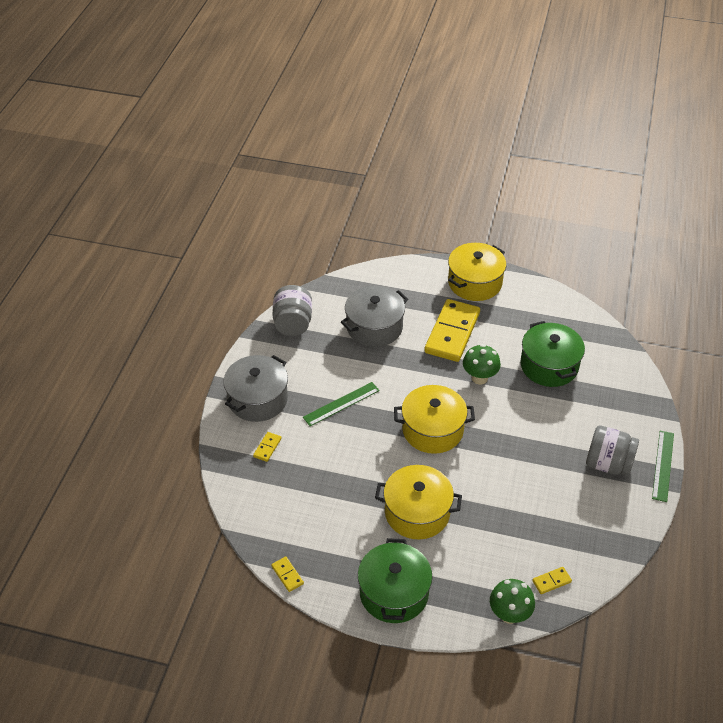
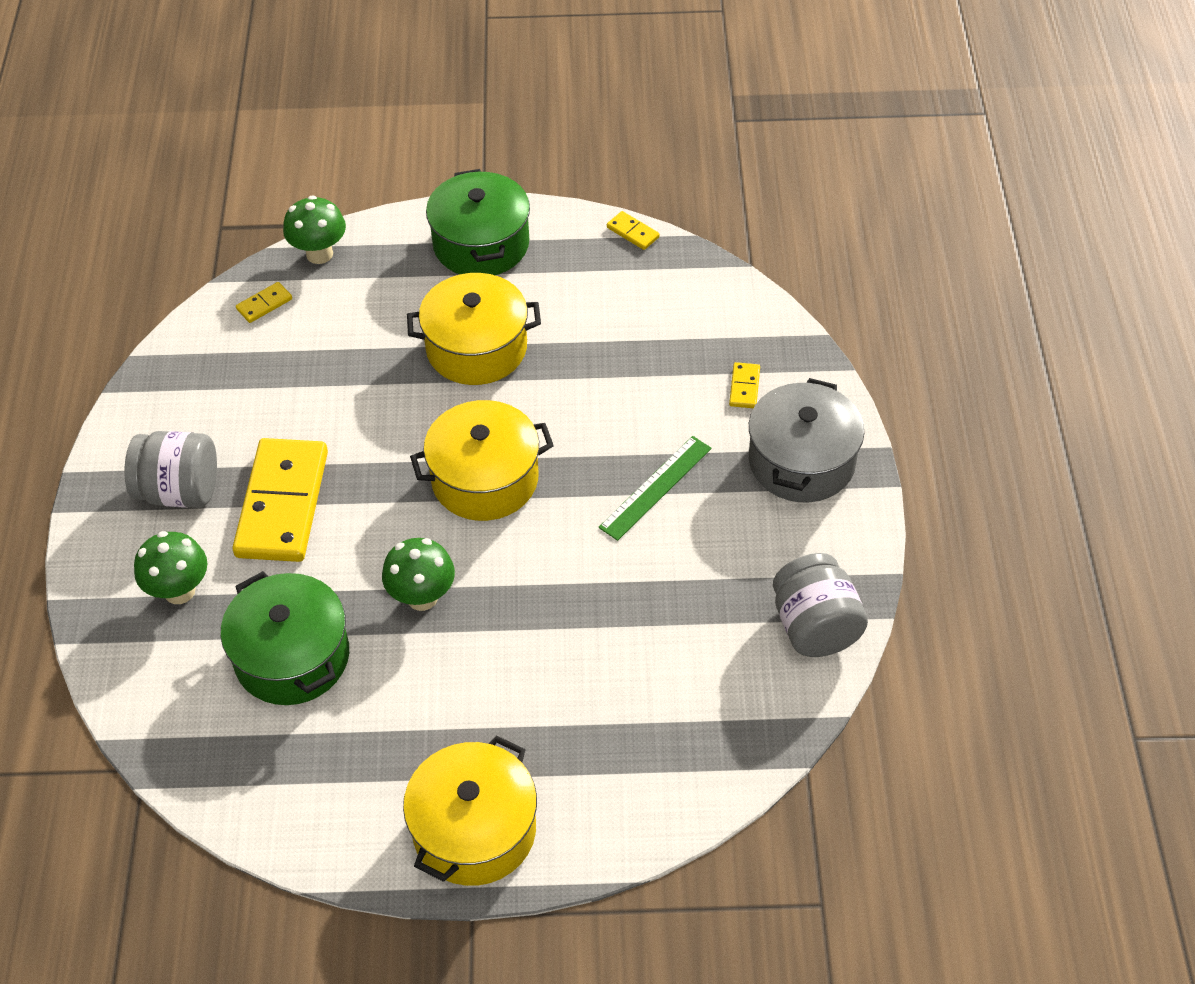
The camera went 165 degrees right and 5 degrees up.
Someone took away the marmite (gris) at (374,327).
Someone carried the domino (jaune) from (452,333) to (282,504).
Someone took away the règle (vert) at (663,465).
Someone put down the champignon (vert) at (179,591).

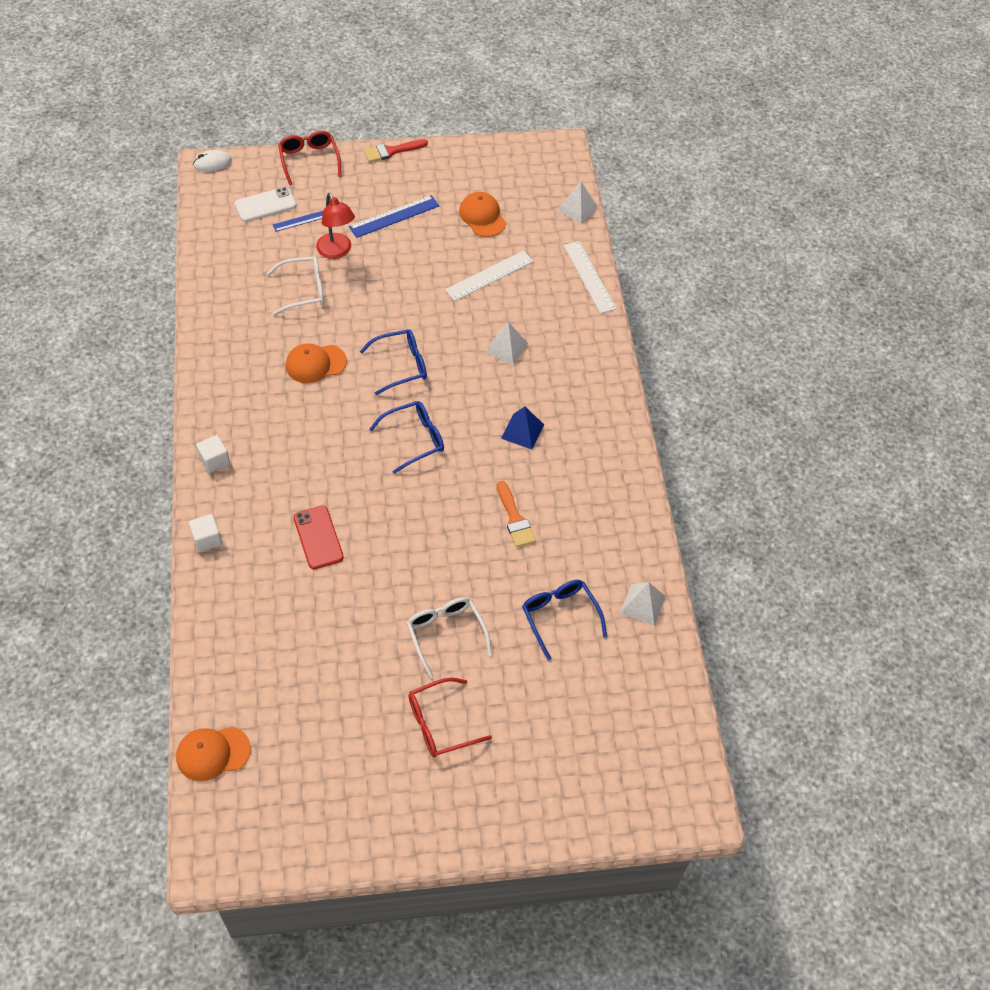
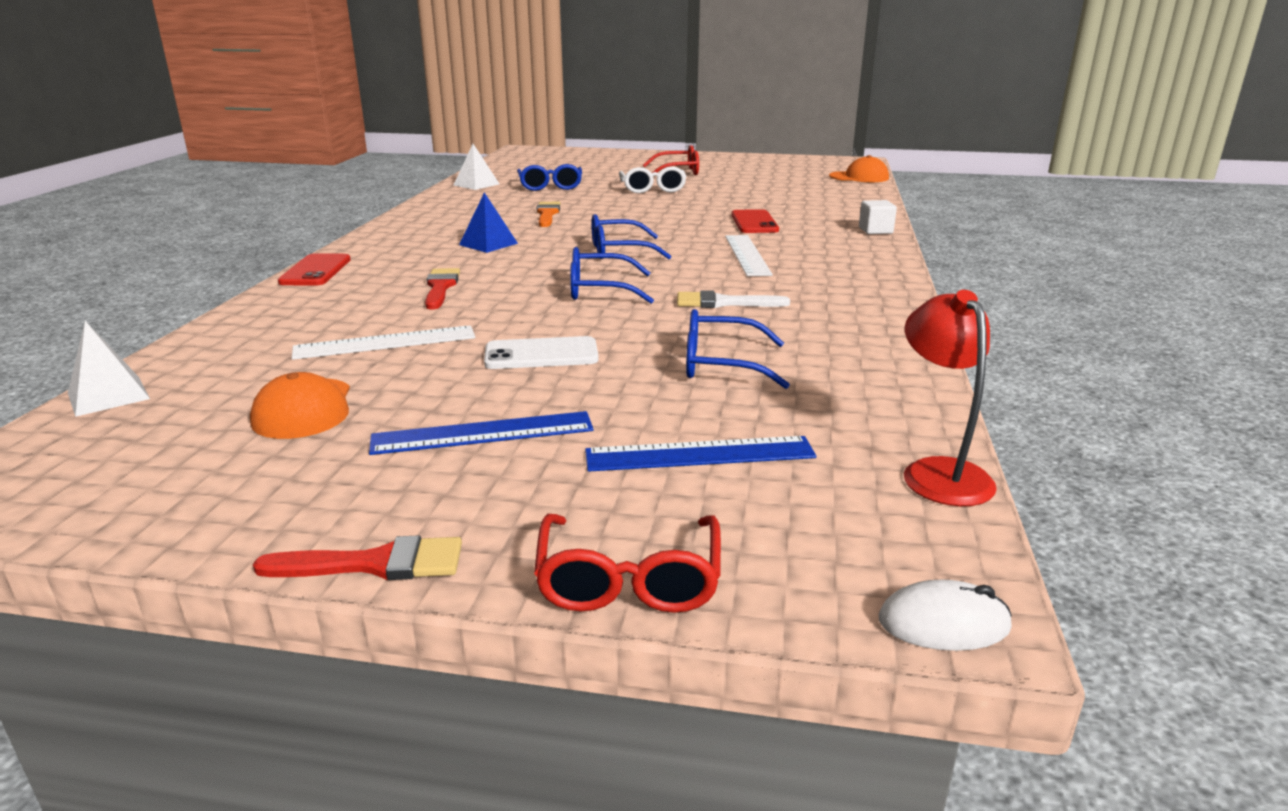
The camera went 160 degrees left and 30 degrees down.
Someone carried the téléphone (blanc) from (265,205) to (541,354).
Someone carried the lampe (rouge) from (337,251) to (939,472).
Someone scaled the règle (bleu) at (299,221) by 1.73.
Someone carried the règle (blanc) from (589,277) to (747,255).
Someone repainted the lunettes (blanc) at (304,290), which became the lunettes (bleu) at (721,364).
Someone swapped the pyramide (blanc) at (506,347) for the pinceau (rouge) at (440,287).
Someone swapped the casquette (orange) at (315,364) for the pinceau (blanc) at (723,303).
Someone took away the cube (blanc) at (214,460).
Someone put down the téléphone (rouge) at (316,271).

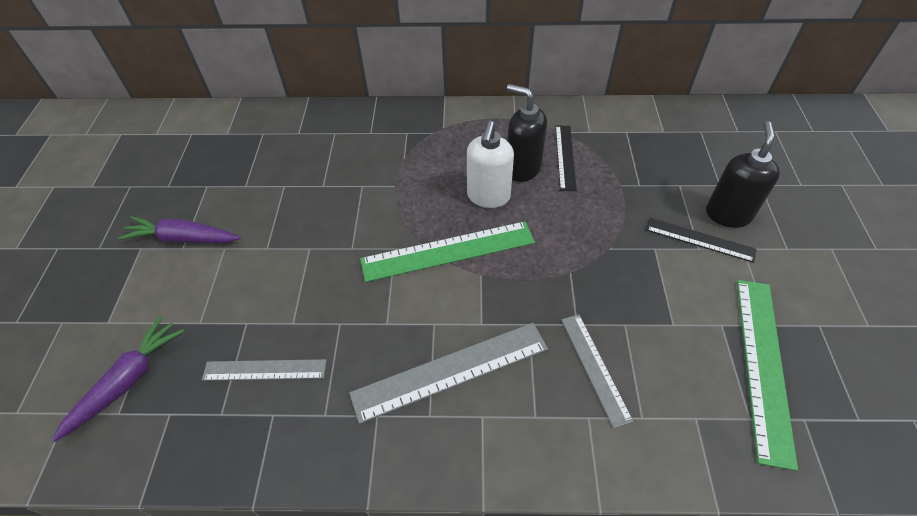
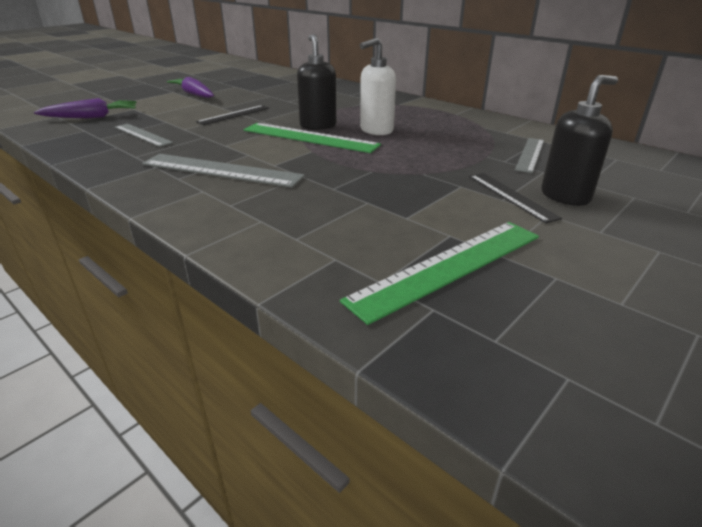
The camera went 40 degrees right and 20 degrees down.
Someone carried the distributeur de savon (noir) from (522,168) to (318,126).
Someone carried the règle (noir) from (565,157) to (234,115).
Someone carried the règle (gris) from (595,368) to (530,154).

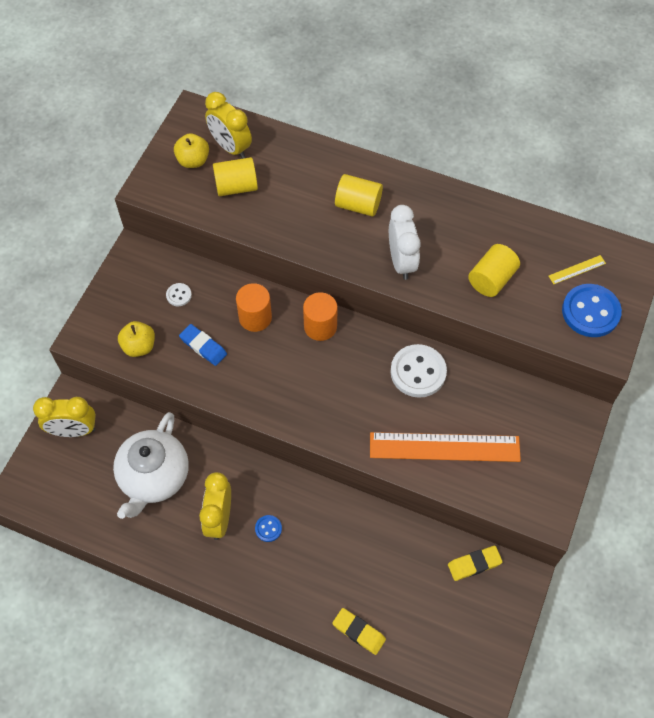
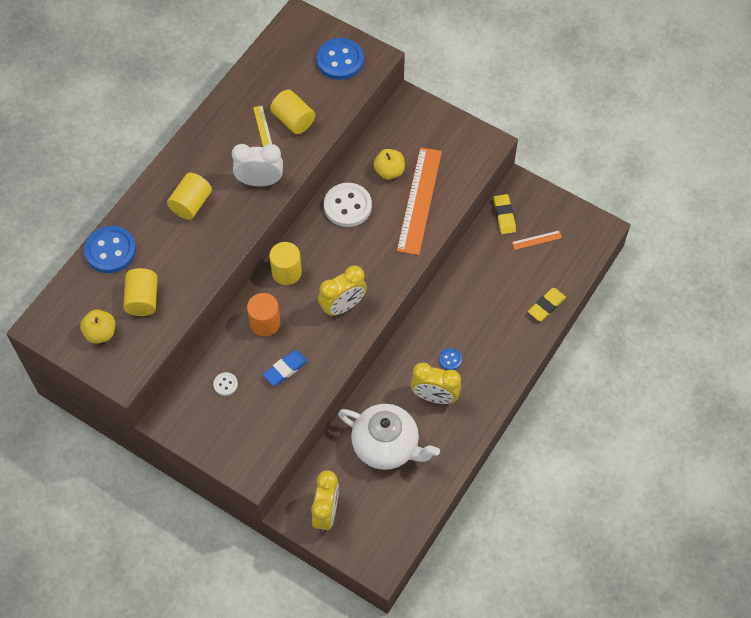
The camera went 80 degrees left and 0 degrees up.
Someone carried the réveil (jaune) from (230,147) to (343,306).
Someone carried the règle (jaune) from (577,269) to (262,127).
Someone repainted the cylindre (orange) at (320,326), which became the cylindre (jaune) at (286,272).
Someone carried the pomme (jaune) from (139,346) to (389,171).
Someone put down the bouton (bleu) at (110,250).
Someone put down the règle (orange) at (536,240).

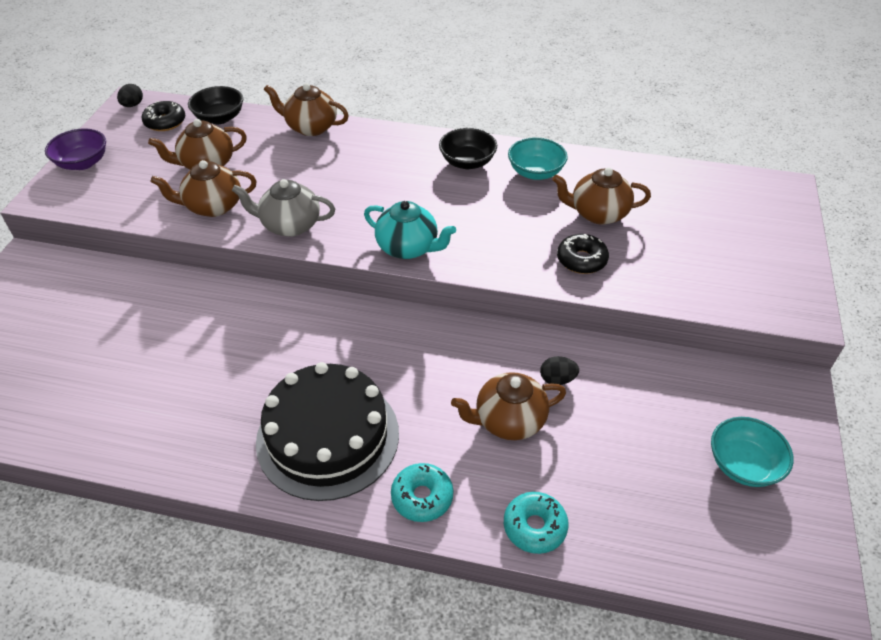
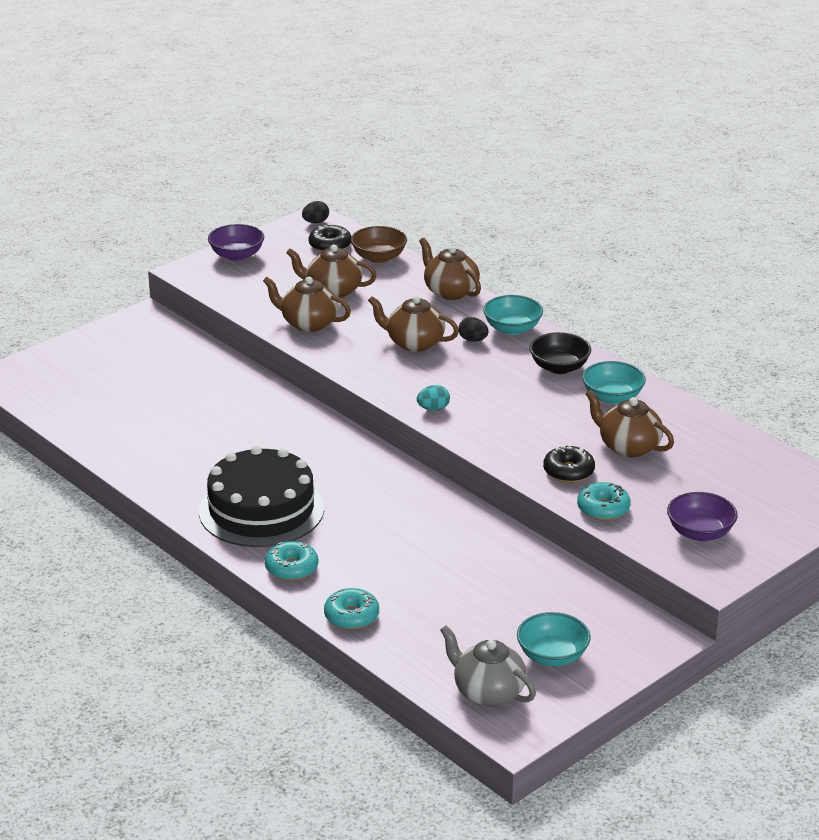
The camera went 35 degrees right and 15 degrees down.
Someone repainted the bol (noir) at (219,118), which became the bol (marron) at (379,257).
Someone carried the théière (gris) from (290,225) to (488,692).
Someone swapped the théière (turquoise) at (408,248) for the œuf (turquoise) at (433,409).
Someone carried the œuf (noir) from (557,379) to (473,340).
Someone carried the théière (marron) from (509,420) to (414,343).
Someone put down the bol (turquoise) at (512,328).
Someone put down the beignet (turquoise) at (603,508).
Someone put down the bol (violet) at (700,533).

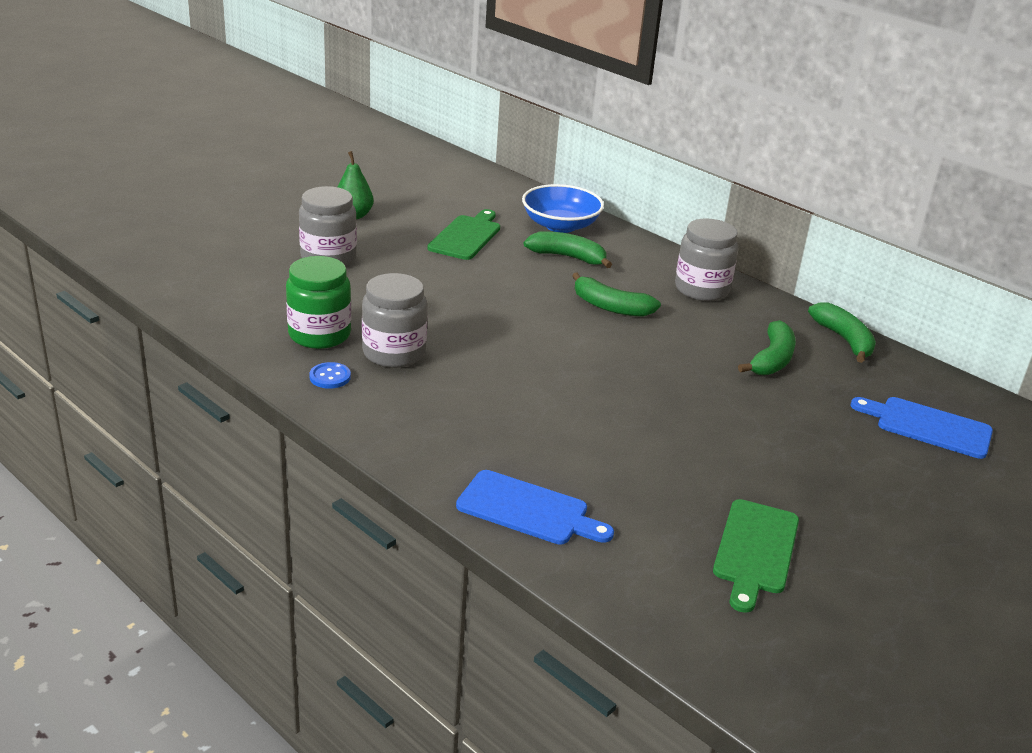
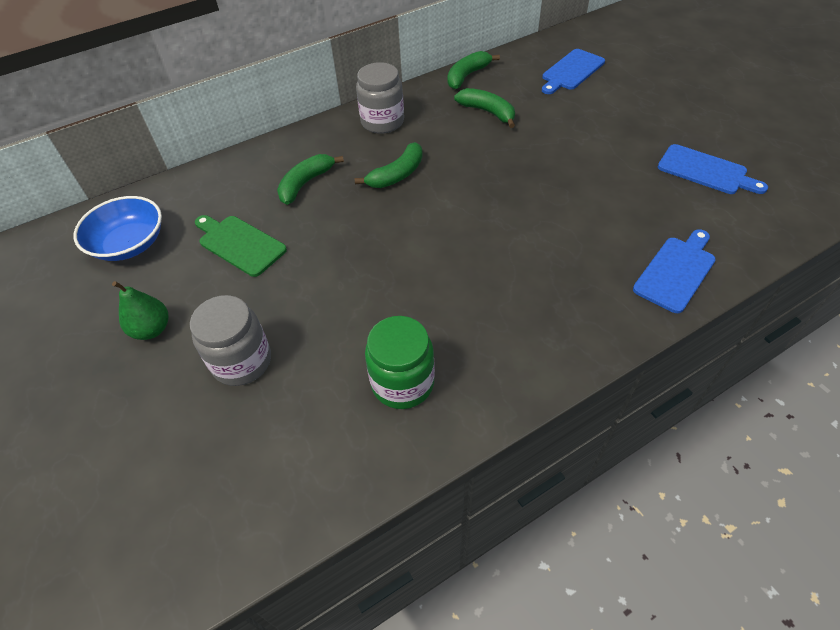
The camera went 70 degrees left and 20 degrees up.
Someone carried the bol (bleu) from (560,225) to (129,244).
Someone took away the bocal (gris) at (394,353).
Someone rotated the banane (vert) at (844,340) by 45 degrees counterclockwise.
Someone took away the bouton (bleu) at (330,377).
Someone repainted the planche à découper (vert) at (755,551), which became the planche à découper (bleu) at (706,171).

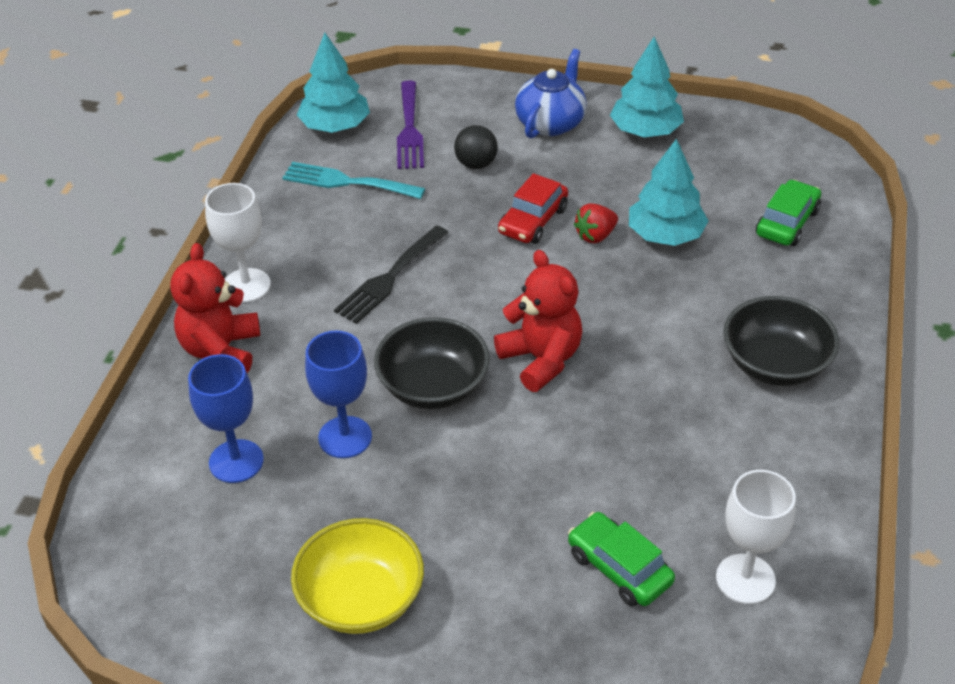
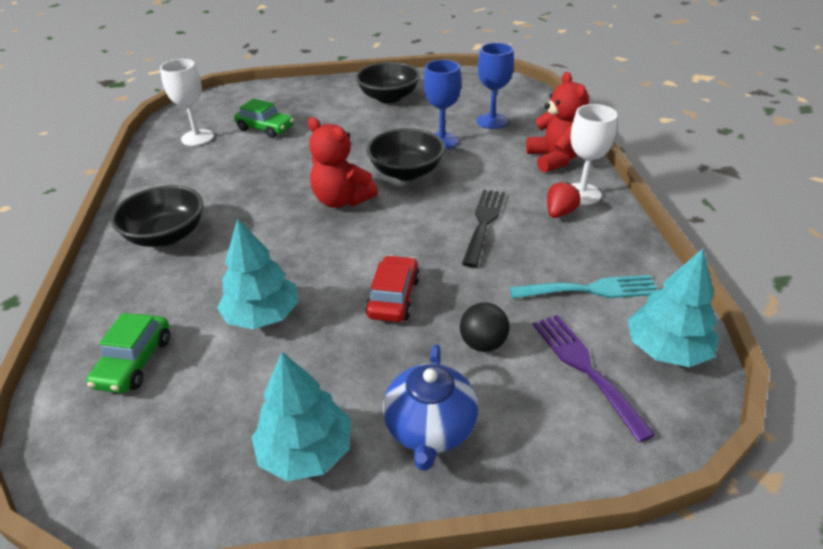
The camera went 160 degrees right and 5 degrees down.
Someone carried the fraise (rouge) from (595,236) to (559,213).
Someone repainted the bol (jaune) at (361,599), which became the bol (noir) at (389,97).

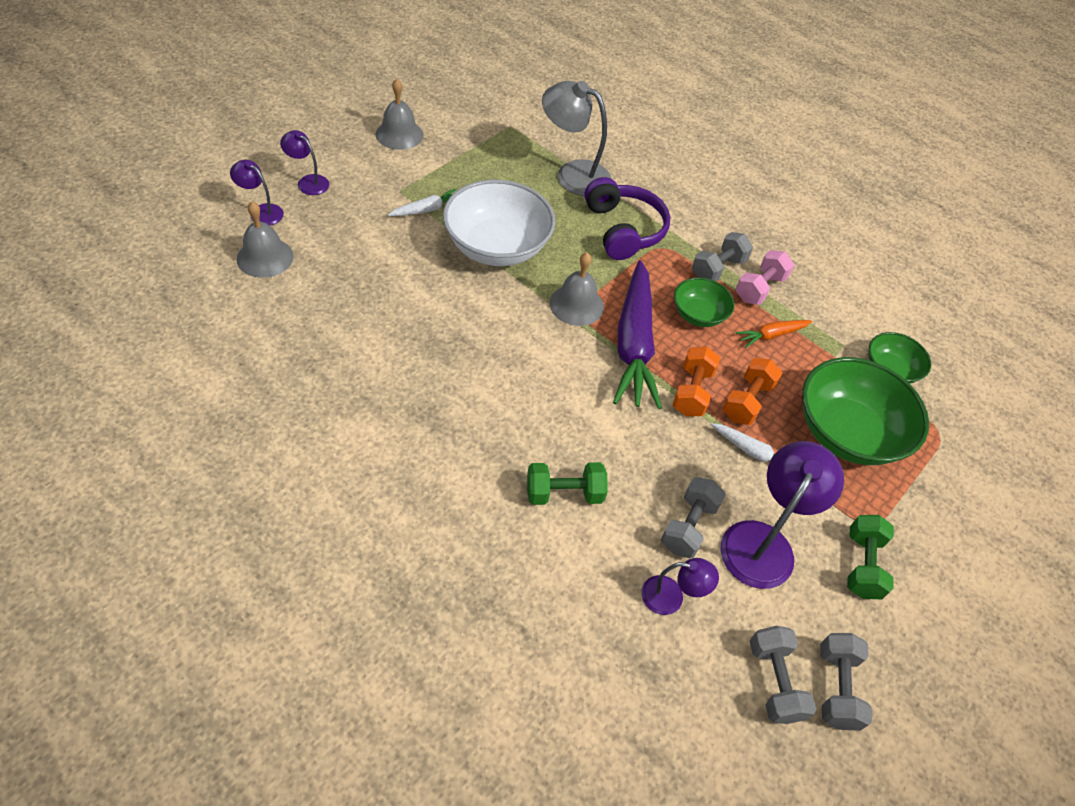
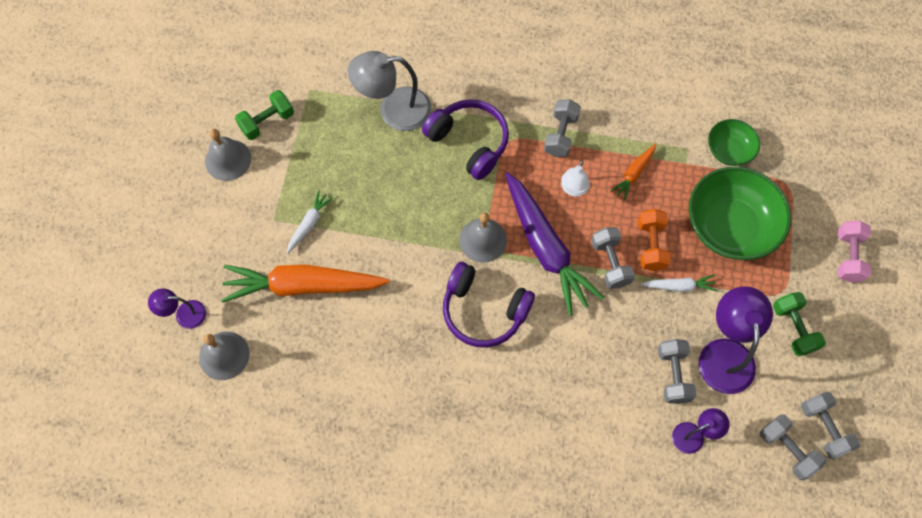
The camera went 25 degrees left and 15 degrees up.
Someone took away the lampe (violet) at (308,182).
Someone took away the bol (blanc) at (497,247).
Someone carried the haltère (rose) from (759,288) to (848,257).
Someone swapped the bol (vert) at (698,314) for the lampe (blanc) at (573,189).
Someone repainted the haltère (orange) at (692,392), which became the haltère (gris) at (610,263).
Someone carried the haltère (vert) from (564,493) to (267,122).
Someone put down the casque audio (violet) at (483,311).
Someone put down the carotte (orange) at (304,286).

